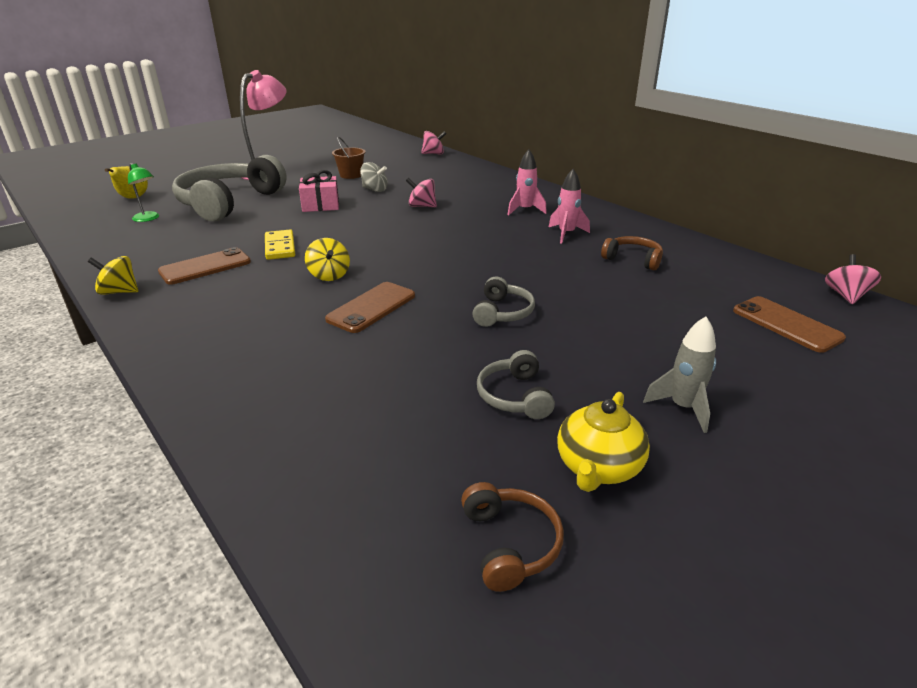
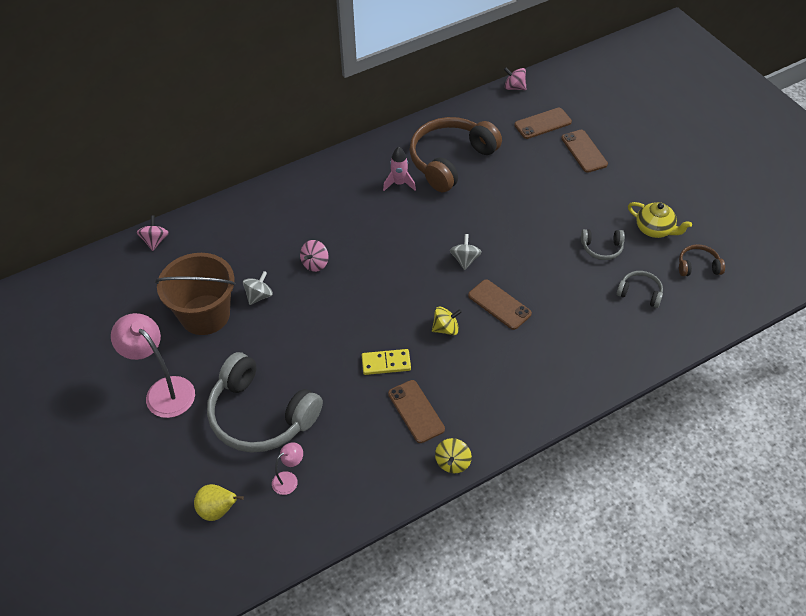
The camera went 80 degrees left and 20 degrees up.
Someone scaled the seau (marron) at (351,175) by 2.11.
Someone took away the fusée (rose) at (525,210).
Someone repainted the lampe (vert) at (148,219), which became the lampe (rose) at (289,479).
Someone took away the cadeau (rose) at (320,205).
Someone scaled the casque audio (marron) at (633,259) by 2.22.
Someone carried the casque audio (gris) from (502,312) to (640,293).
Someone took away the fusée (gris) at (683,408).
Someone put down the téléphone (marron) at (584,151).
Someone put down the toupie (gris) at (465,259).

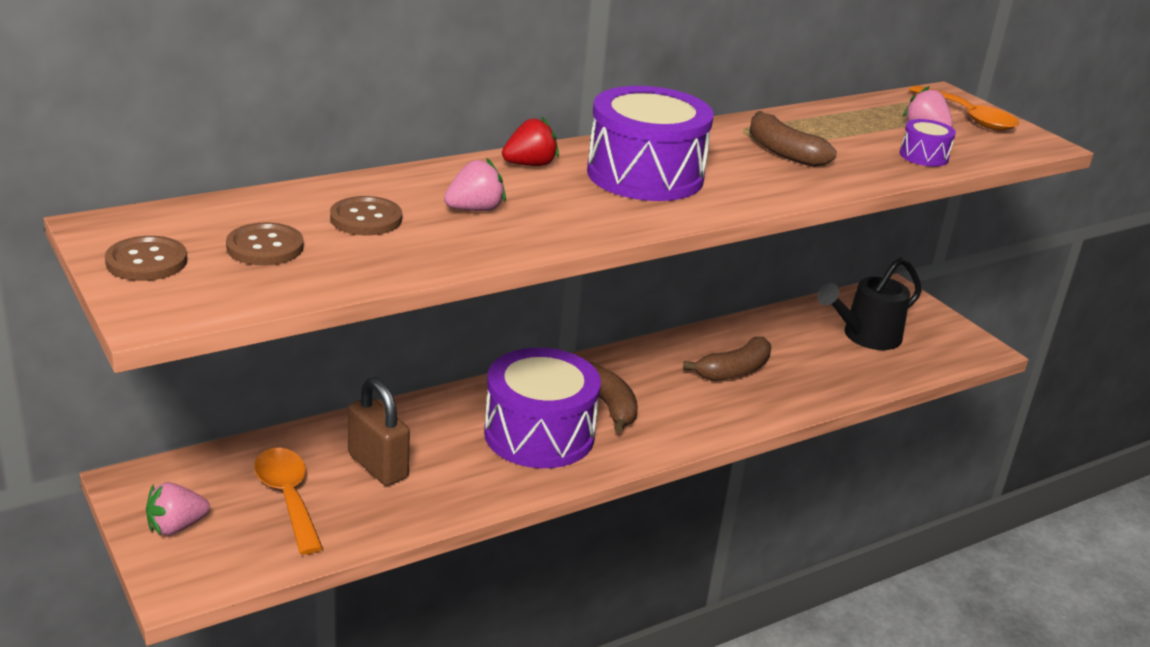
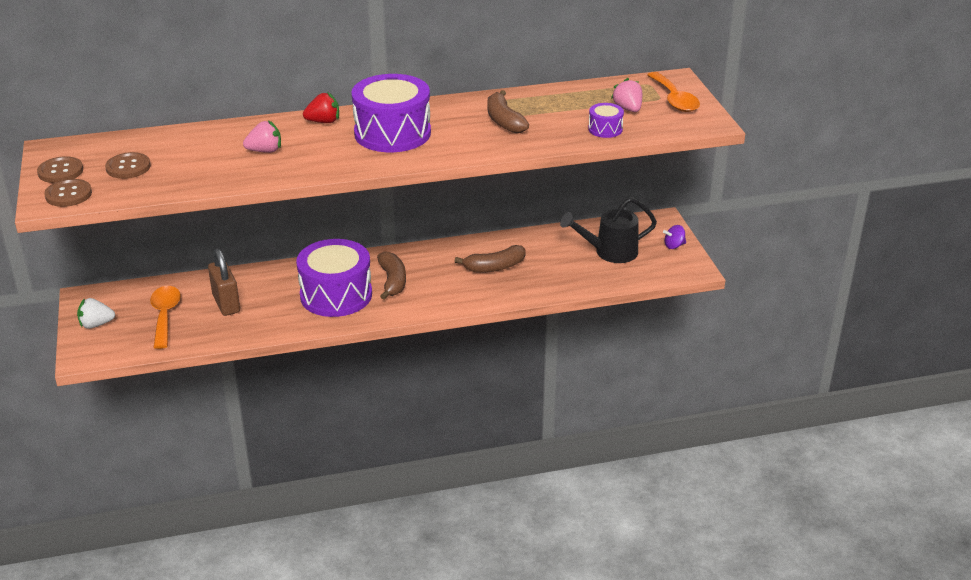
The camera went 20 degrees right and 5 degrees up.
Someone carried the bouton (marron) from (366,219) to (68,194).
Someone repainted the fraise (rose) at (176,527), which became the fraise (blanc) at (96,324).
Someone put down the toupie (violet) at (674,246).

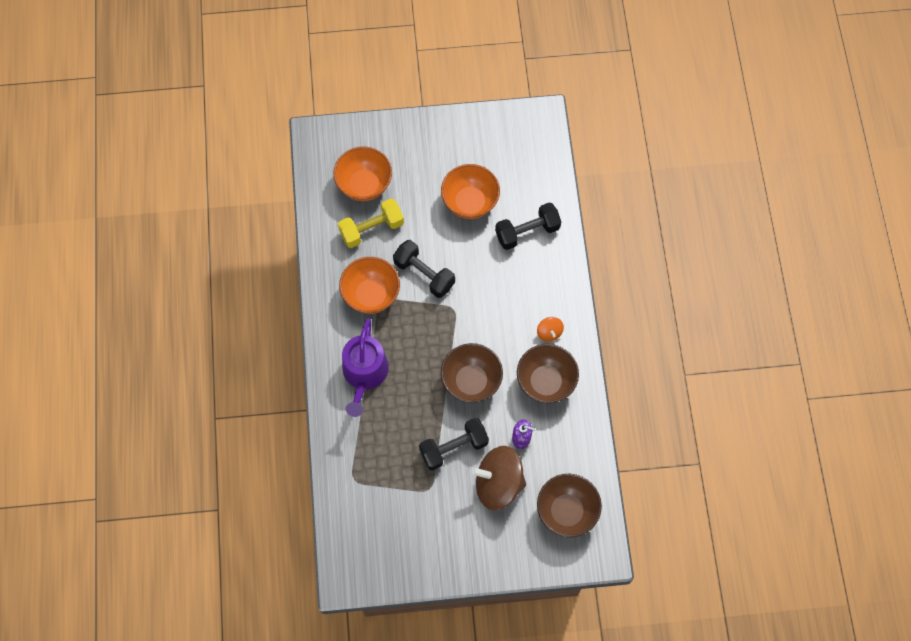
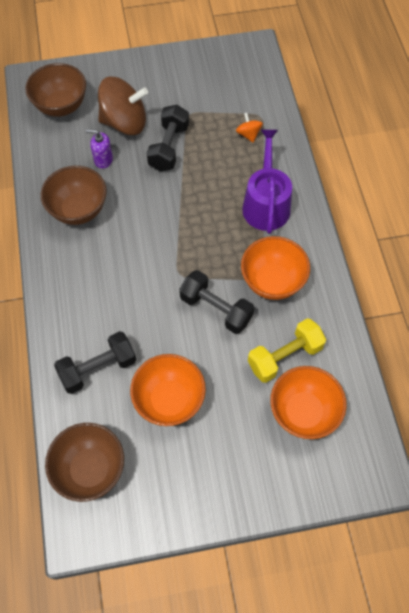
The camera went 175 degrees right and 5 degrees down.
Someone carried the toupie (orange) from (549,332) to (248,134).
Someone carried the bol (marron) from (471,381) to (90,469).
Someone rotated the haltère (noir) at (453,447) by 45 degrees counterclockwise.

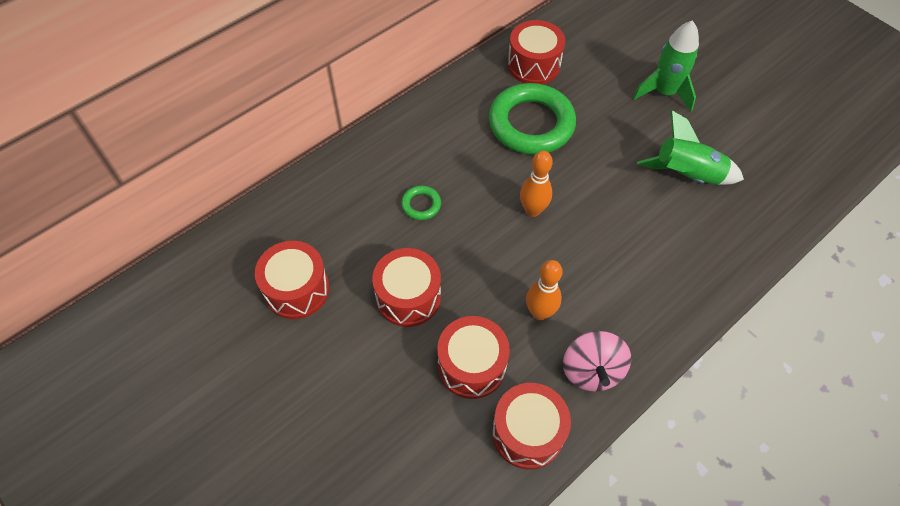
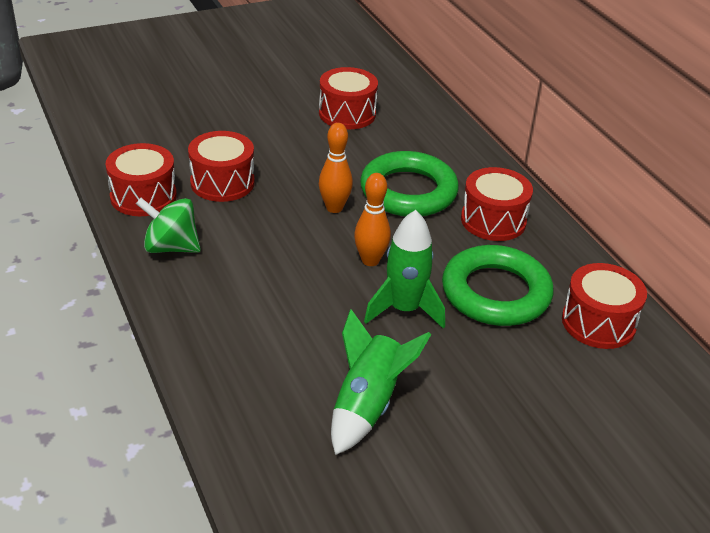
The camera went 105 degrees right and 20 degrees down.
Someone carried the fusée (vert) from (664,92) to (404,309).
Someone scaled the anneau (vert) at (421,205) by 2.33.
Someone carried the tambour (rouge) from (408,297) to (493,220).
Someone carried the quille (orange) from (539,312) to (334,208).
Someone repainted the toupie (rose) at (591,370), which became the toupie (vert) at (171,247).

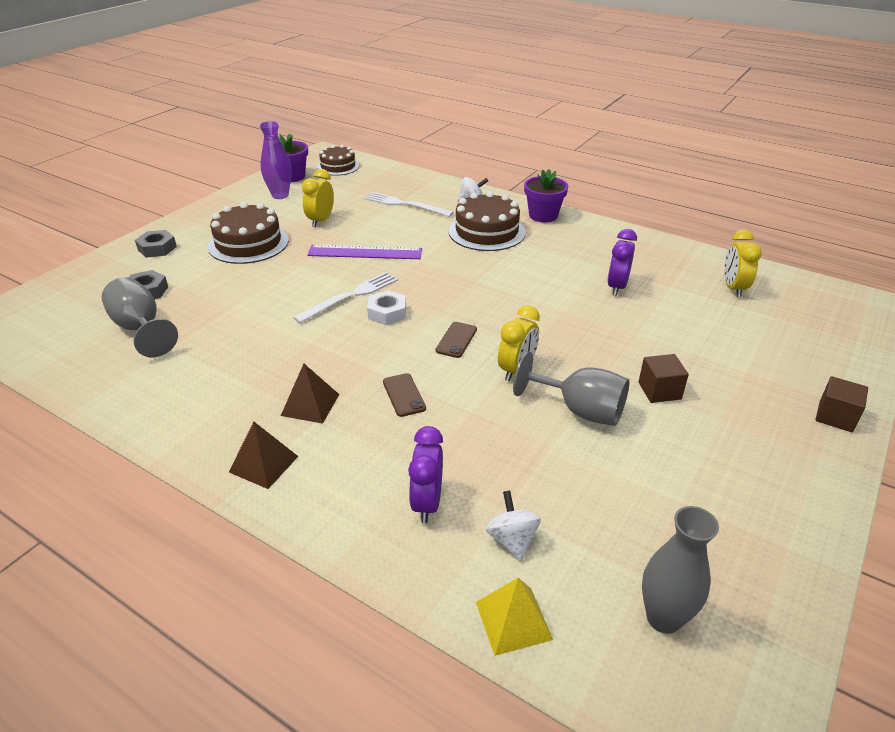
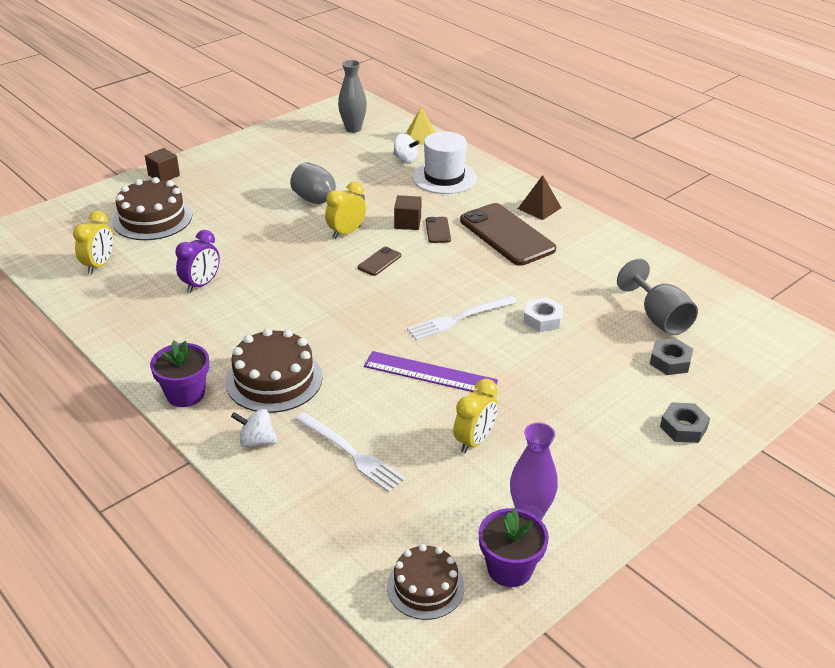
The camera went 165 degrees left and 0 degrees up.
Someone carried the gâteau (marron) from (248,243) to (152,218).
Someone carried the écrou (blanc) from (387,313) to (542,319).
Someone carried the cube (marron) from (659,391) to (407,223).
Someone swapped the pyramide (marron) at (310,405) for the téléphone (marron) at (507,235).
Someone swapped the réveil (violet) at (427,503) for the chapeau (blanc) at (444,177).
Someone rotated the toupie (blanc) at (512,539) by 60 degrees counterclockwise.

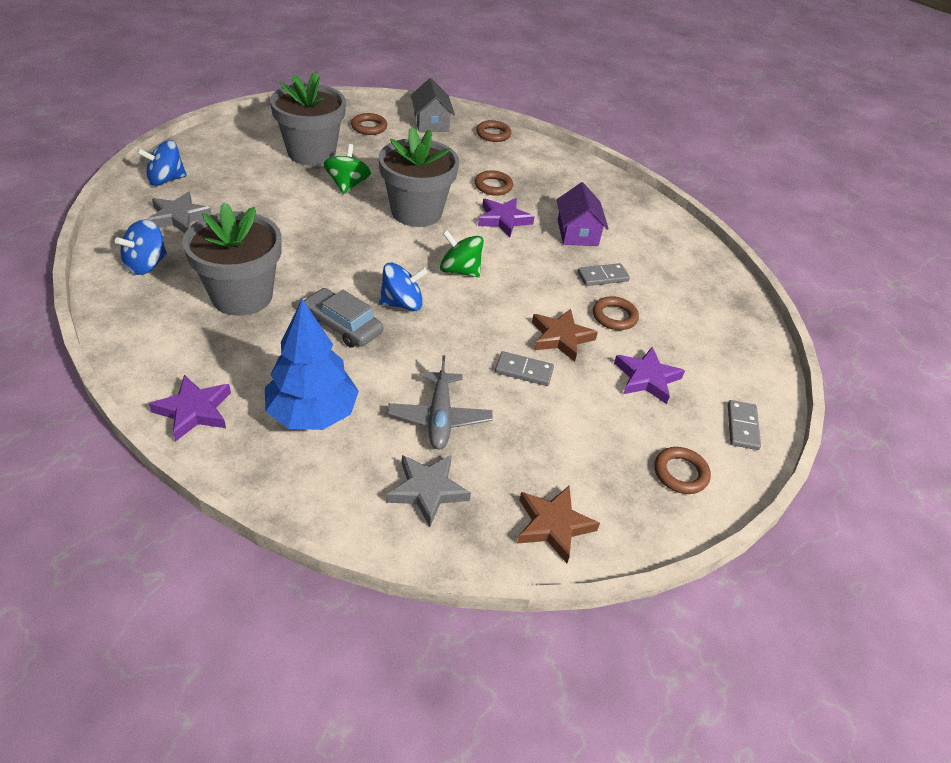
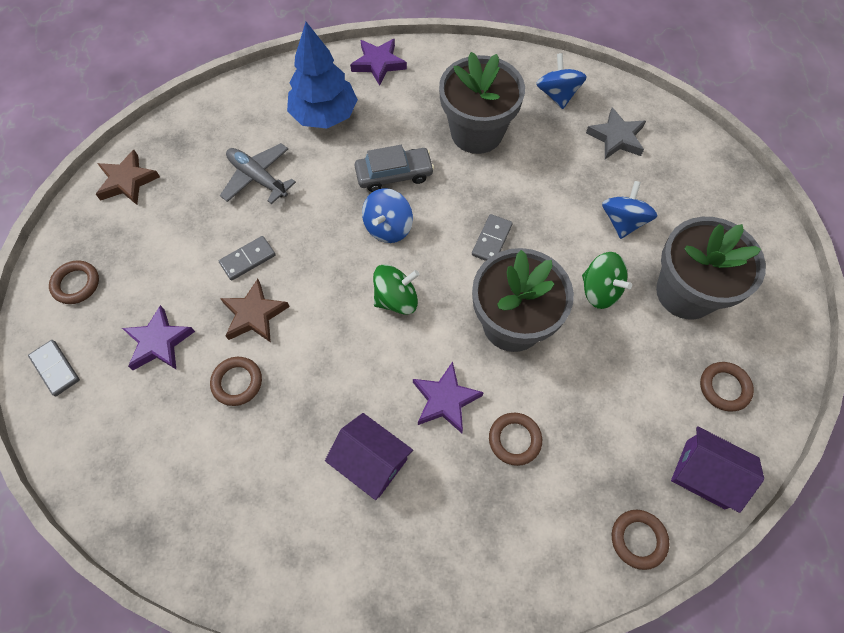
The camera went 135 degrees right and 20 degrees up.
Someone repainted the maison (gris) at (431,123), which became the maison (violet) at (705,474).
Someone carried the toupie (bleu) from (166,180) to (623,221).
Someone carried the domino (gris) from (602,277) to (491,240).
Someone took away the étoile (gris) at (428,490).

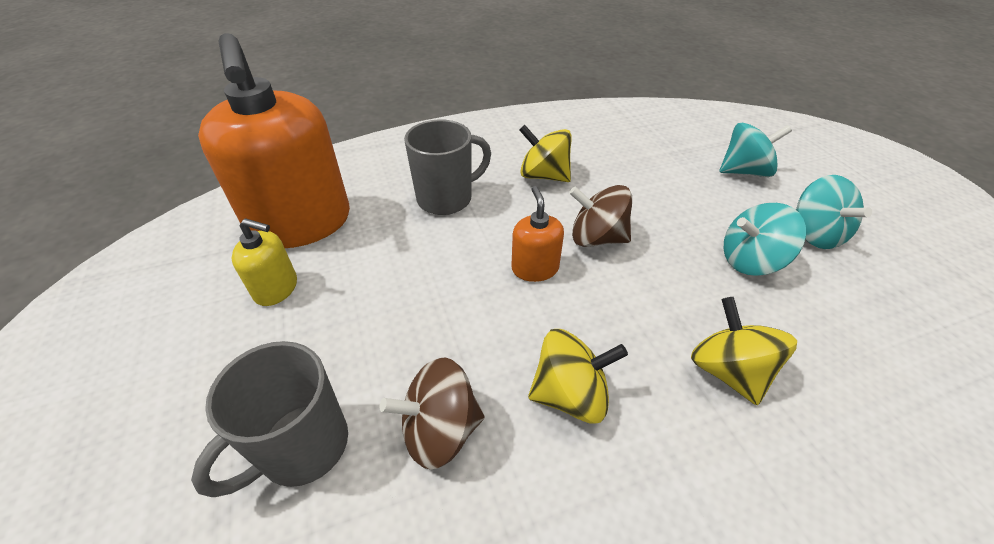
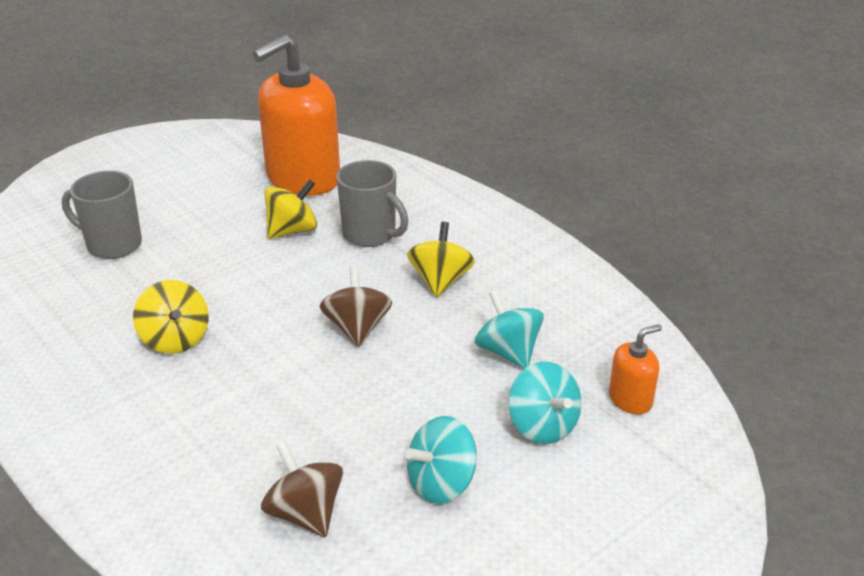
The camera went 70 degrees right and 10 degrees down.
Someone carried the distributeur de savon (orange) from (535,268) to (630,399).
Someone carried the toupie (turquoise) from (750,261) to (508,352).
Someone took away the distributeur de savon (jaune) at (276,288).
Someone carried the toupie (jaune) from (728,371) to (292,230).
Someone carried the toupie (marron) from (440,430) to (305,513).

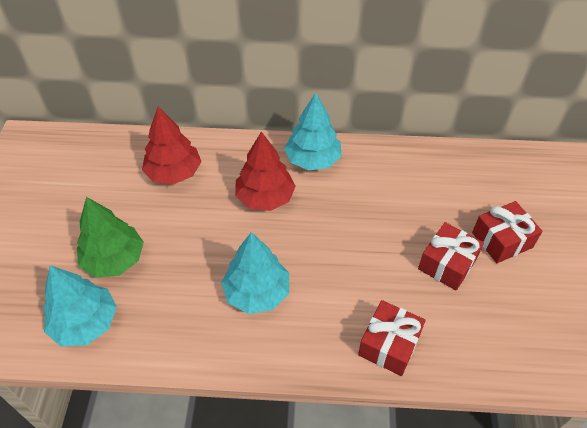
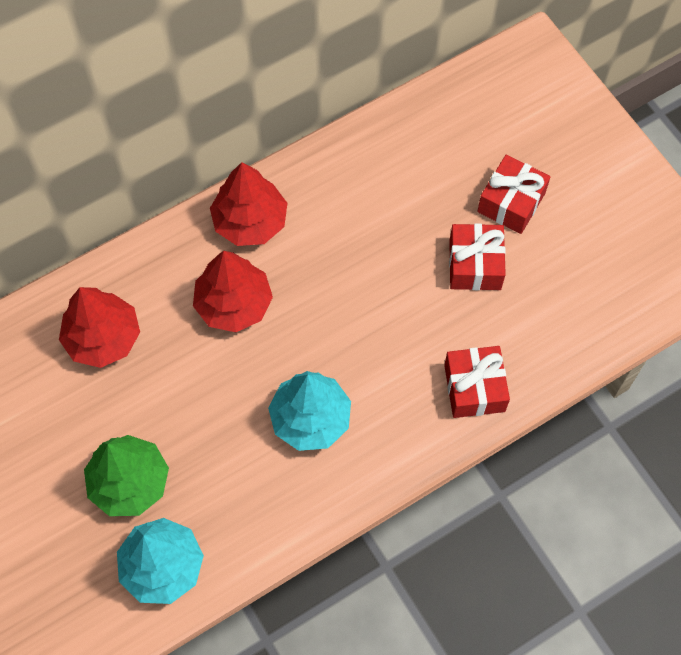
The camera went 35 degrees left and 15 degrees up.
Someone repainted the arbre (turquoise) at (312,160), which became the arbre (rouge) at (250,222).

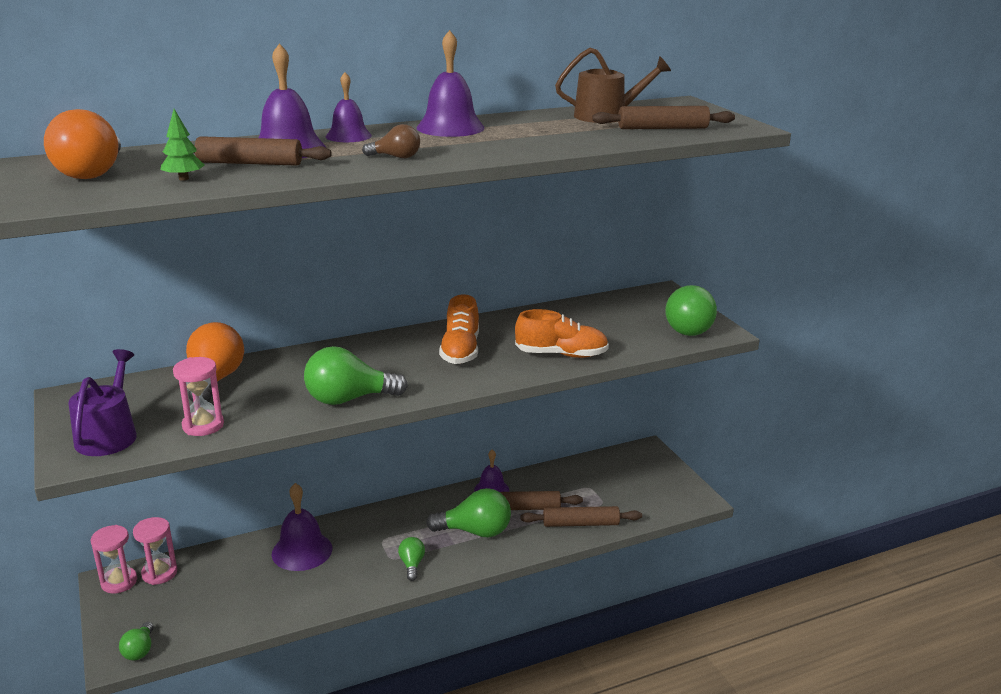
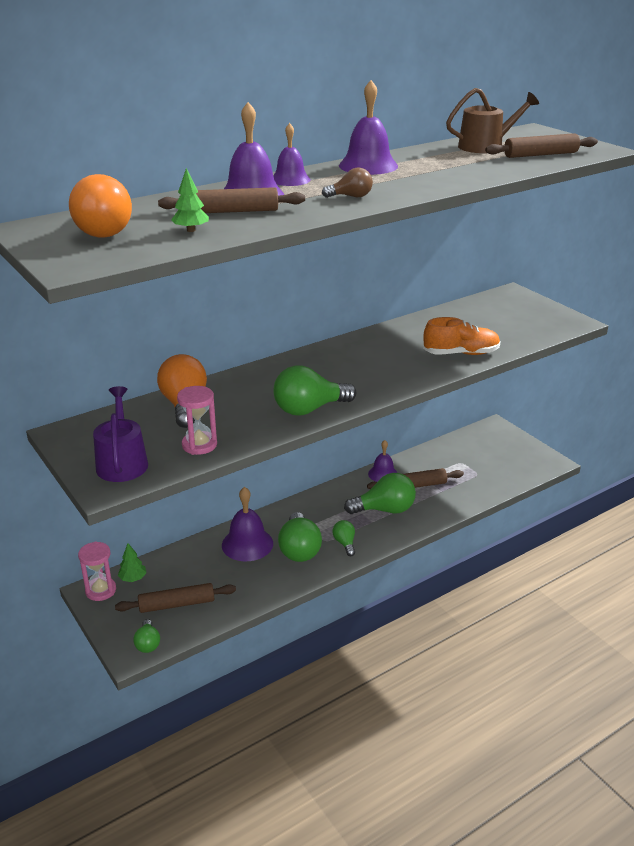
The camera went 10 degrees left and 5 degrees up.
Someone carried the ampoule (vert) from (687,328) to (299,549).
Someone took away the chaussure (orange) at (460,350).
Someone carried the rouleau à pâtisserie (marron) from (581,524) to (177,604).
Someone swapped the sablier (rose) at (159,573) for the arbre (vert) at (133,578).

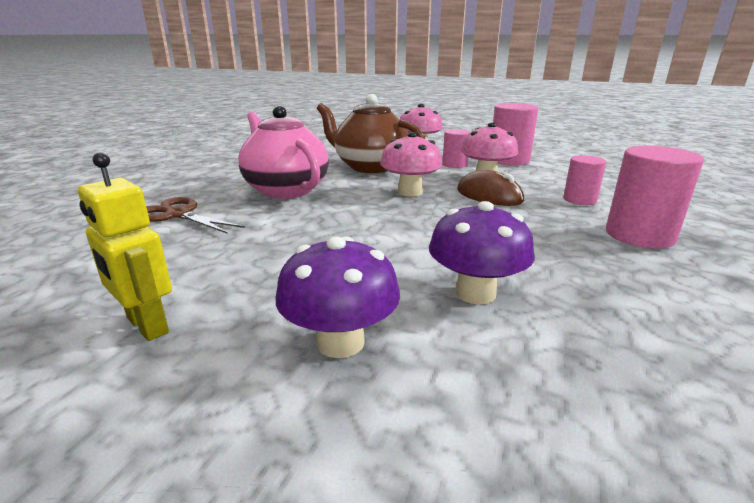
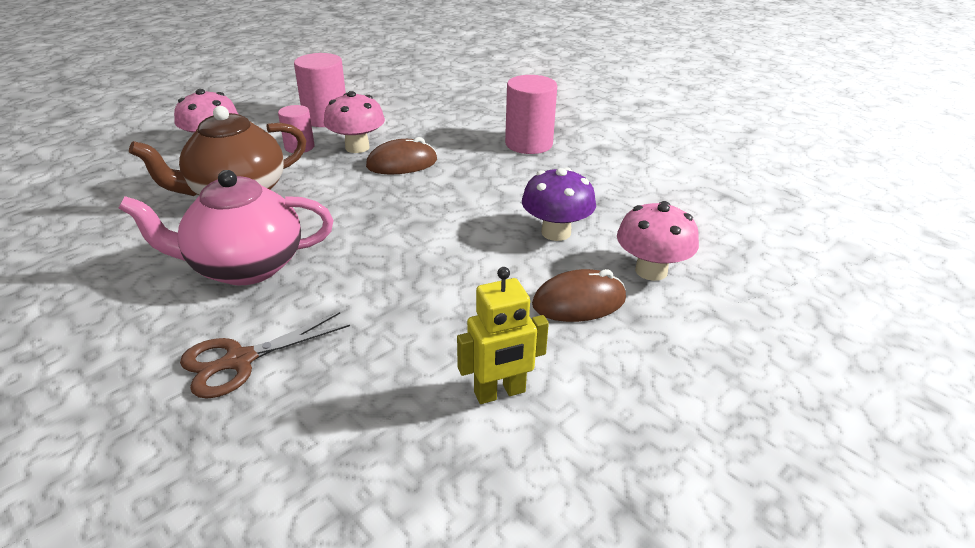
The camera went 65 degrees left and 10 degrees up.
Someone carried the champignon (rose) from (410,192) to (651,271).
Someone took away the cylindre (rose) at (579,200).
Someone swapped the champignon (violet) at (340,342) for the souris (marron) at (579,302).

